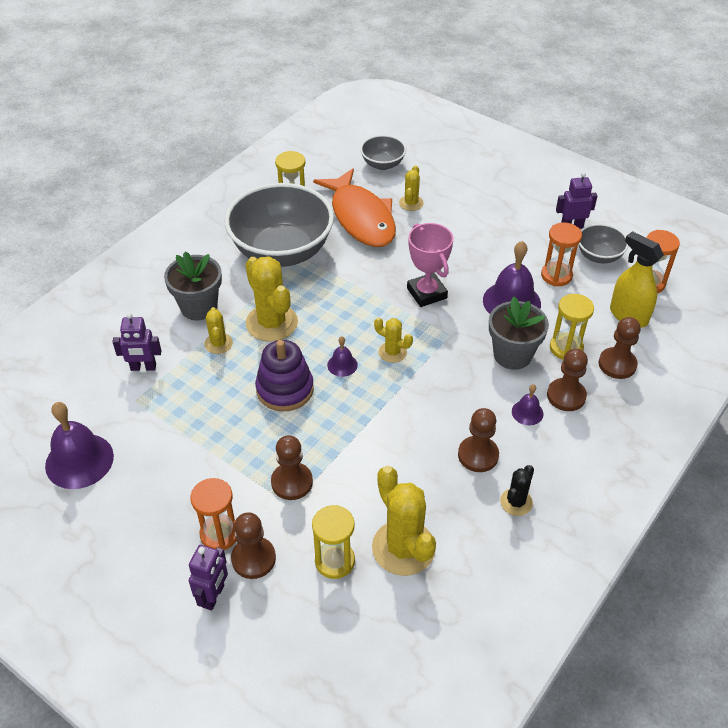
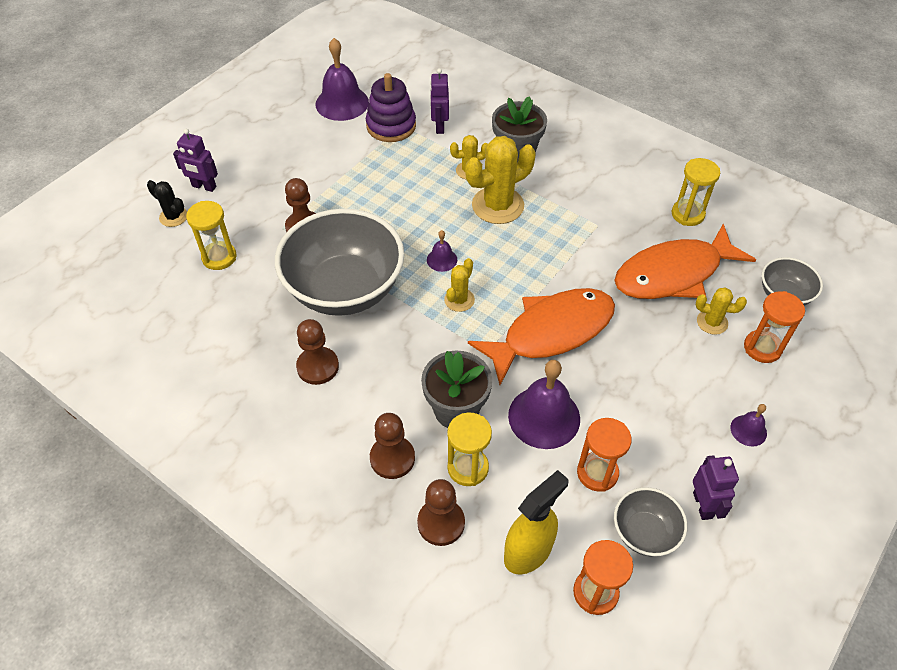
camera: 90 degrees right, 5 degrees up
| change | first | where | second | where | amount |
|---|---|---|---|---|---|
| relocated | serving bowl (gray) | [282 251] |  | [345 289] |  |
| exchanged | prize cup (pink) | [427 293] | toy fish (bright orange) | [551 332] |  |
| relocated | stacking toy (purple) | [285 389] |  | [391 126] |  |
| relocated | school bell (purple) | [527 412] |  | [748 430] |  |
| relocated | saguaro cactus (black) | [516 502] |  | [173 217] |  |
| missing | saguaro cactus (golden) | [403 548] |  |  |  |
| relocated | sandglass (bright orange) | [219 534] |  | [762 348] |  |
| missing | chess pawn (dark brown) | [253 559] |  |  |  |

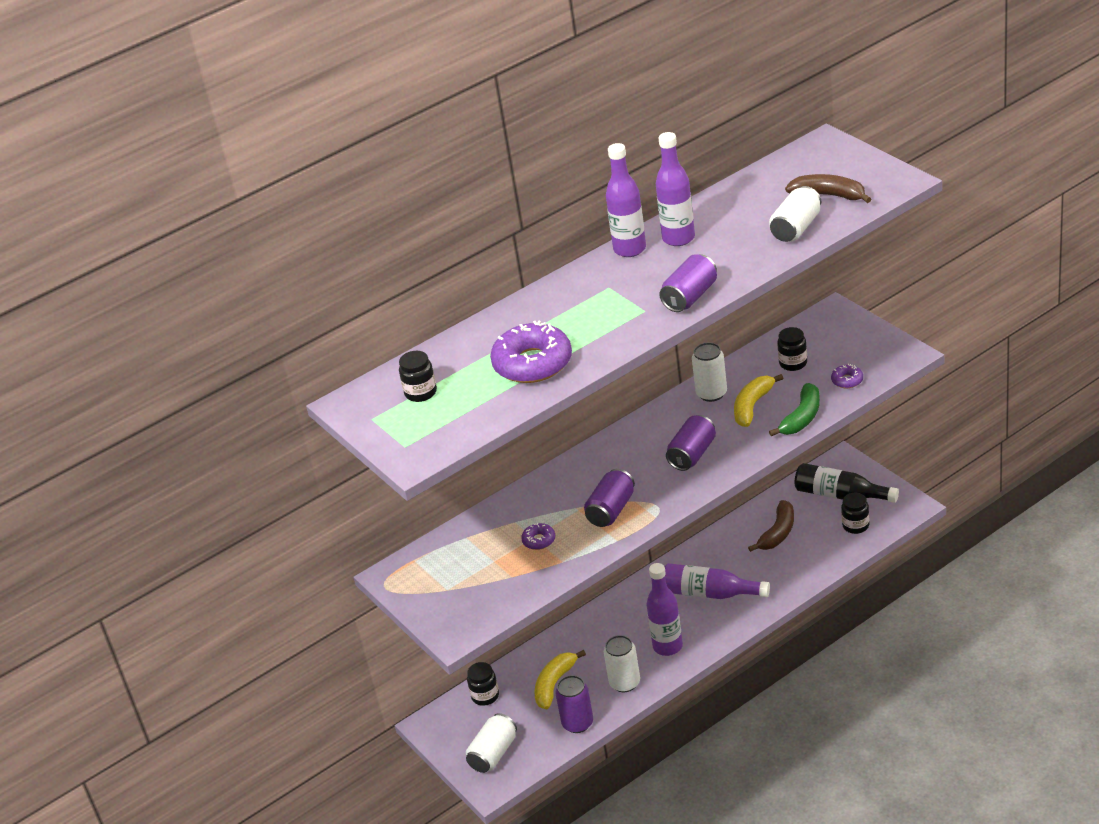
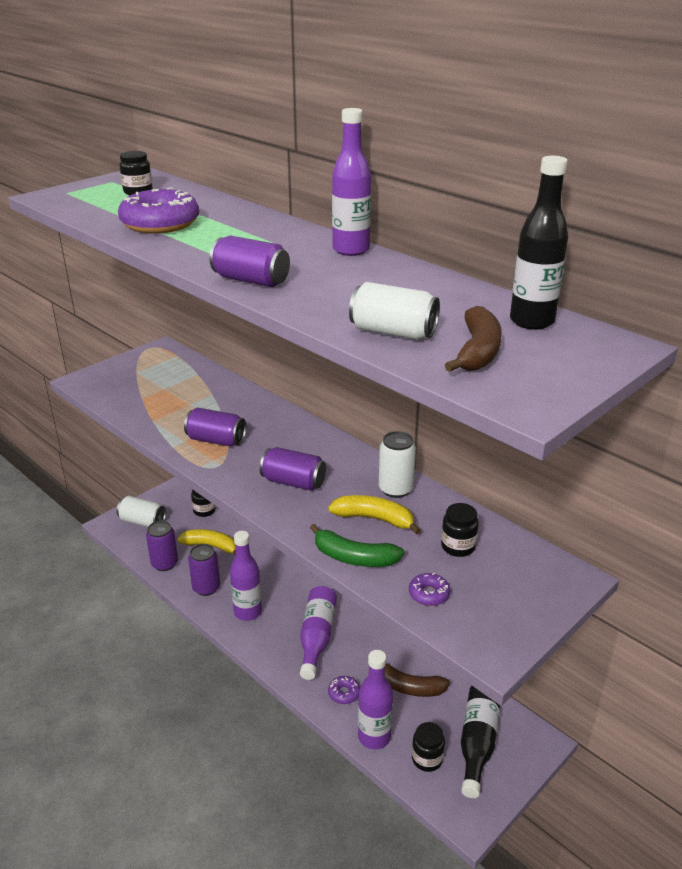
camera: 75 degrees right, 5 degrees down
| change | first | where | second | where | amount |
|---|---|---|---|---|---|
| relocated | drink bottle (purple) | [678 238] |  | [374 737] |  |
| relocated | doughnut (purple) | [539 540] |  | [344 693] |  |
| colour | tin (snow-white) | [624 683] | tin (purple) | [206 588] |  |
| appeared |  |  | drink bottle (black) | [531 321] |  |

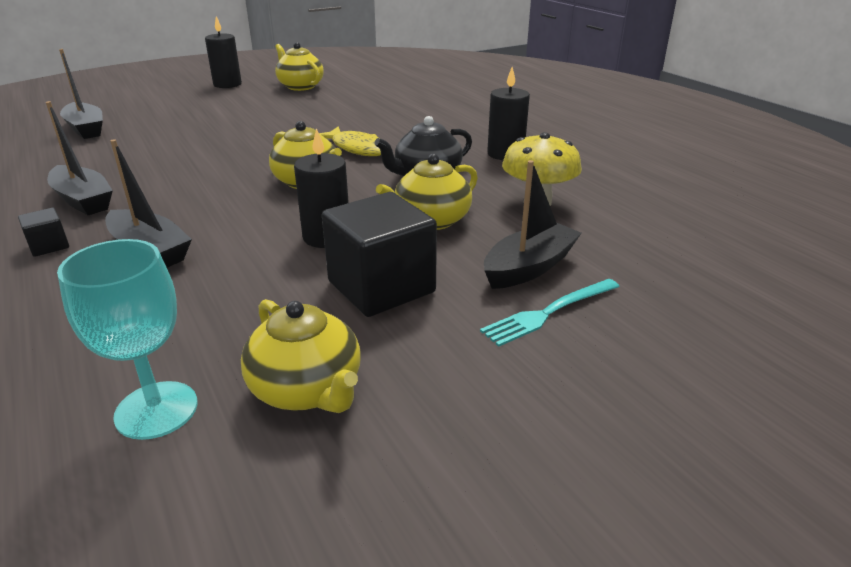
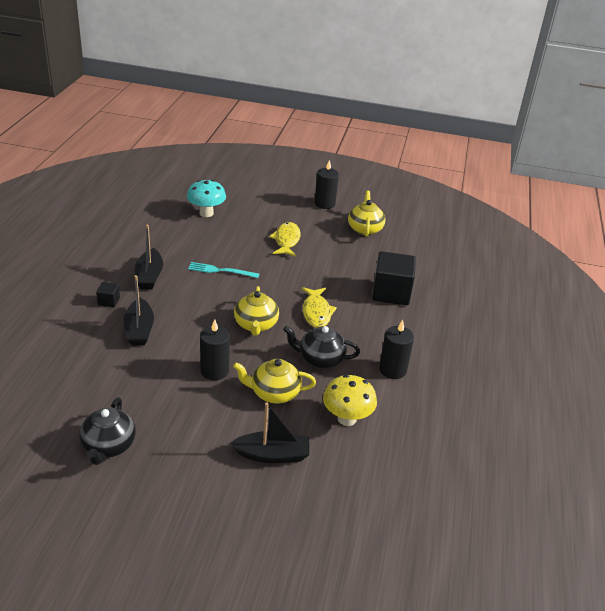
camera: 40 degrees right, 5 degrees up
| change | first | where | second | where | amount |
|---|---|---|---|---|---|
| exchanged | boat (black) | [86 129] | mushroom (teal) | [206 213] |  |
| relocated | cube (black) | [381 287] |  | [391 293] |  |
| missing | chalice (teal) | [156 410] |  |  |  |
| relocated | dinner fork (teal) | [549 312] |  | [221 271] |  |
| colour | china teapot (golden) | [307 389] | china teapot (black) | [108 446] |  |
| appeared |  |  | toy fish (golden) | [286 240] |  |

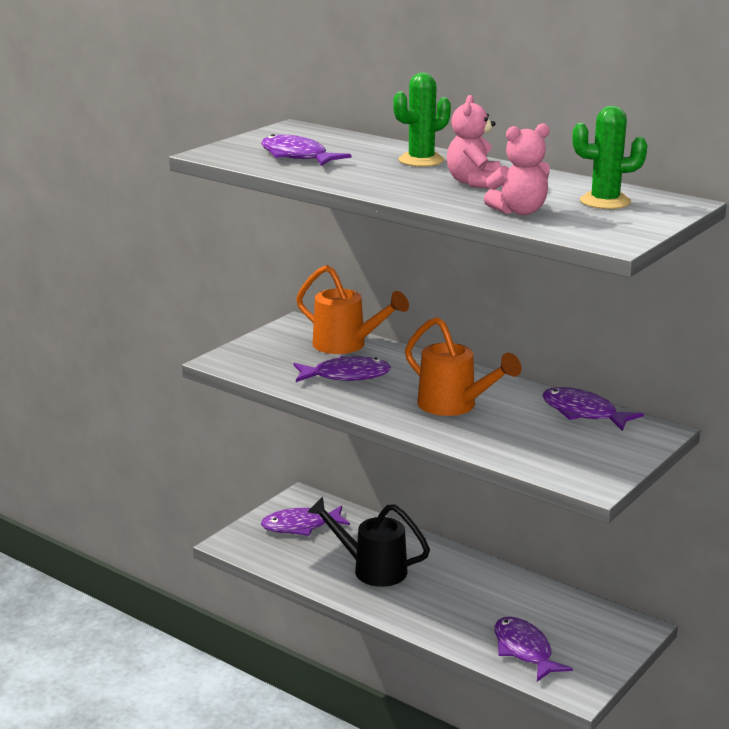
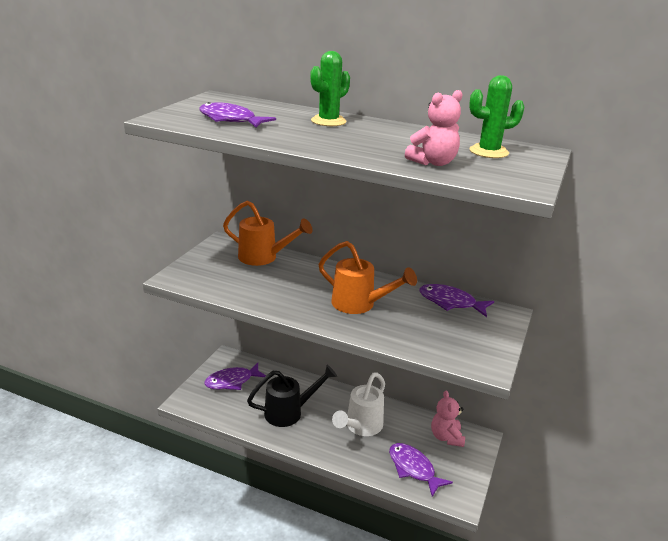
camera: 15 degrees left, 5 degrees up
| change | first | where | second | where | amount |
|---|---|---|---|---|---|
| relocated | teddy bear (pink) | [474 182] |  | [446 437] |  |
| missing | toy fish (purple) | [346 376] |  |  |  |
| spun | watering pot (black) | [371 569] |  | [290 412] | 150 degrees clockwise |
| appeared |  |  | watering pot (snow-white) | [360 427] |  |

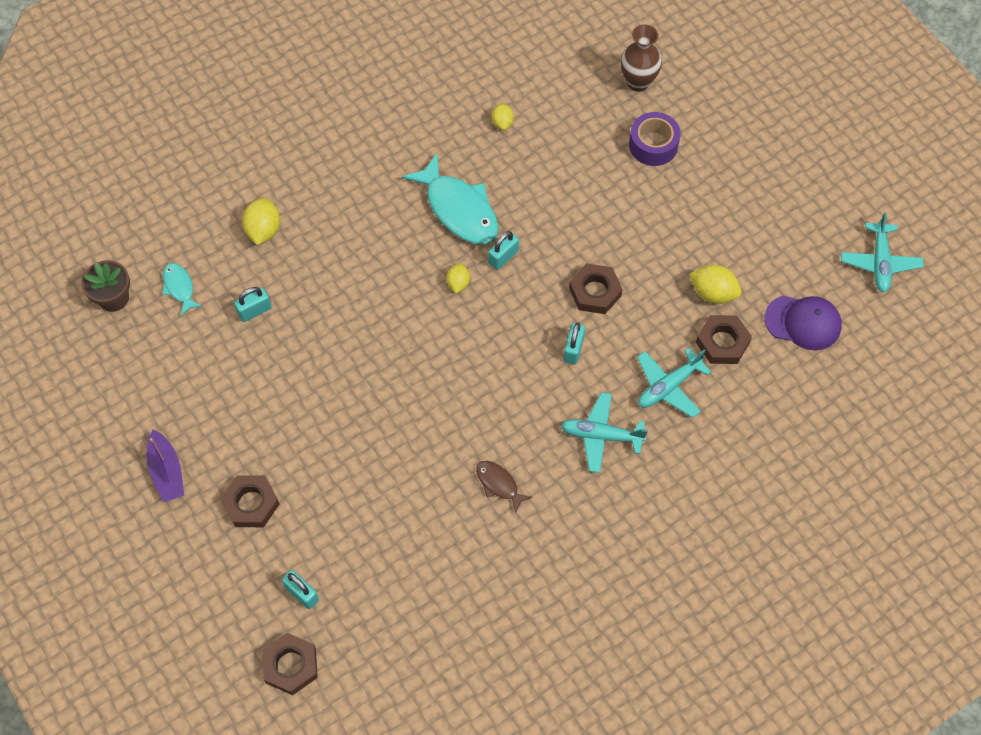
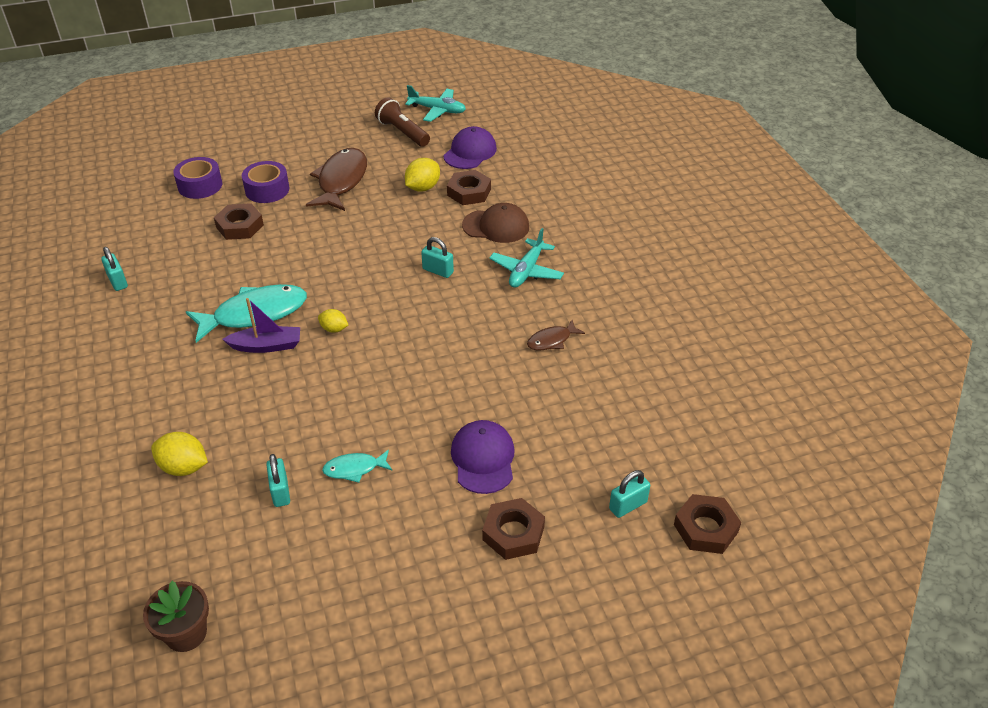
camera: 75 degrees left, 20 degrees down
| change | first | where | second | where | amount |
|---|---|---|---|---|---|
| exchanged | tall vase (dark brown) | [638 82] | sticky tape (purple) | [200 185] |  |
| missing | toy lemon (golden) | [502 123] |  |  |  |
| relocated | padlock (teal) | [503 257] |  | [118 281] |  |
| relocated | toy fish (teal) | [179 287] |  | [354 469] |  |
| relocated | hex nut (dark brown) | [595 292] |  | [239 226] |  |
| exchanged | plane (teal) | [669 386] | cap (dark brown) | [496 226] |  |
| relocated | boat (purple) | [167 472] |  | [267 346] |  |
| appeared |  |  | flashlight (dark brown) | [403 132] |  |
| appeared |  |  | toy fish (dark brown) | [341 181] |  |
| appeared |  |  | cap (purple) | [483 459] |  |

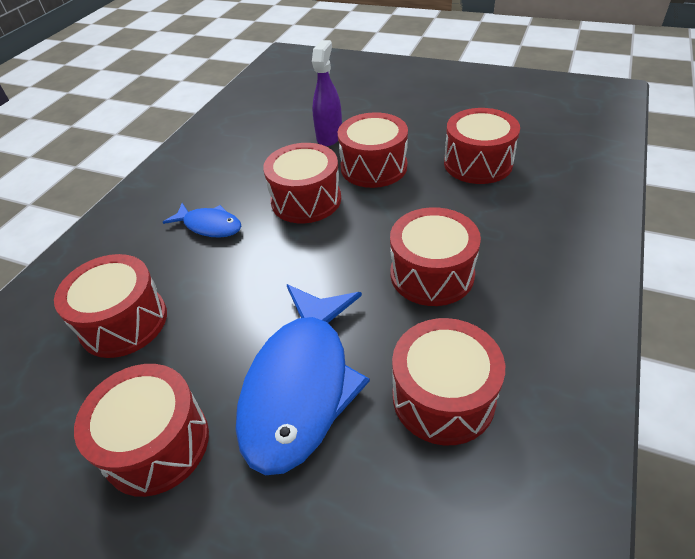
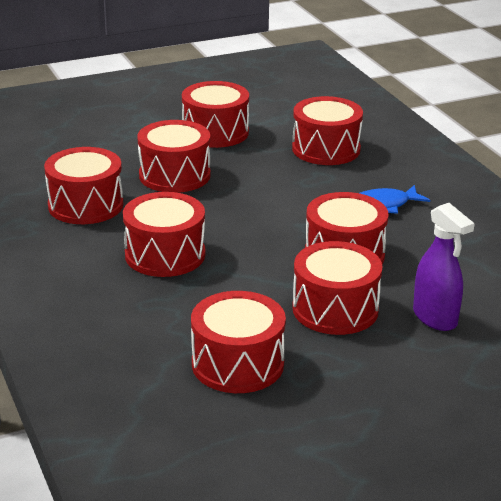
camera: 130 degrees right, 15 degrees down
| change | first | where | second | where | amount |
|---|---|---|---|---|---|
| exchanged | toy fish (cobalt) | [301 385] | snare drum (scarlet) | [174 175] |  |

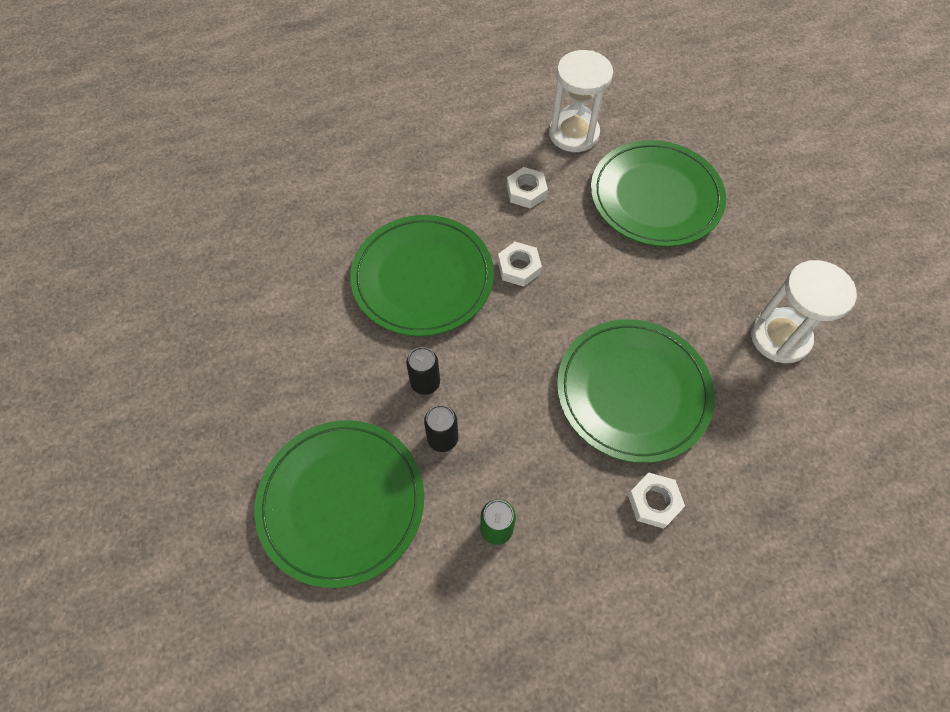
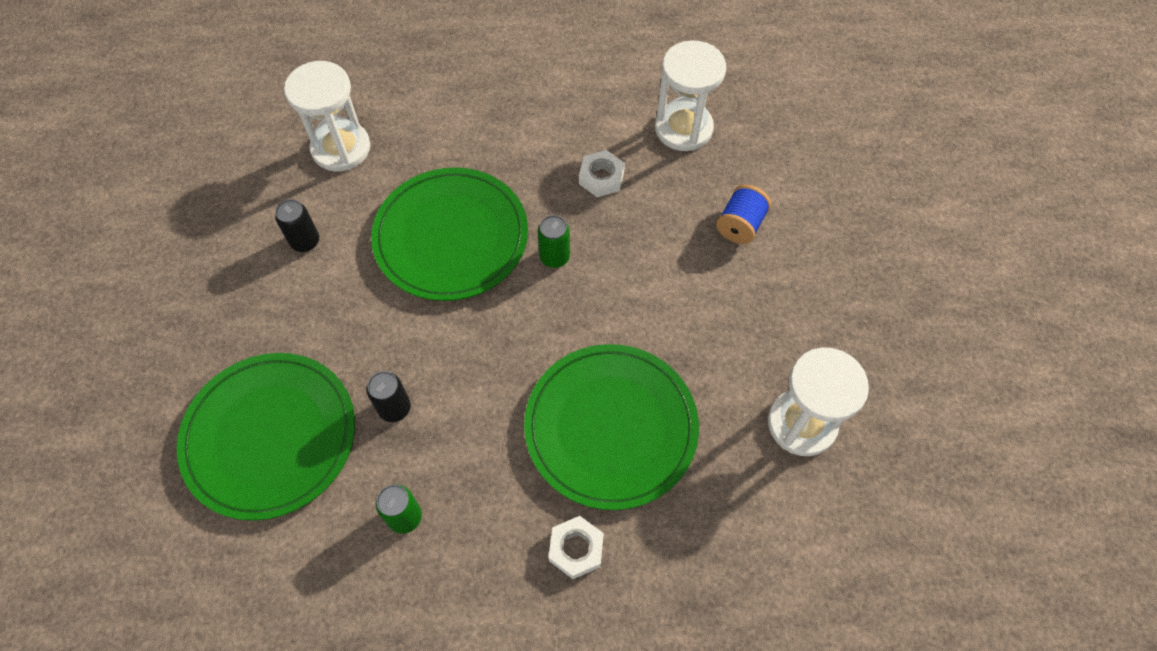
camera: 20 degrees right, 0 degrees up
| change | first | where | second | where | amount |
|---|---|---|---|---|---|
| exchanged | dinner plate (leaf-green) | [655 197] | spool (cobalt) | [740 225] |  |
| exchanged | hex nut (snow-white) | [519 267] | tin (leaf-green) | [554 257] |  |
| relocated | tin (black) | [425 383] |  | [305 241] |  |
| appeared |  |  | sandglass (snow-white) | [341 148] |  |

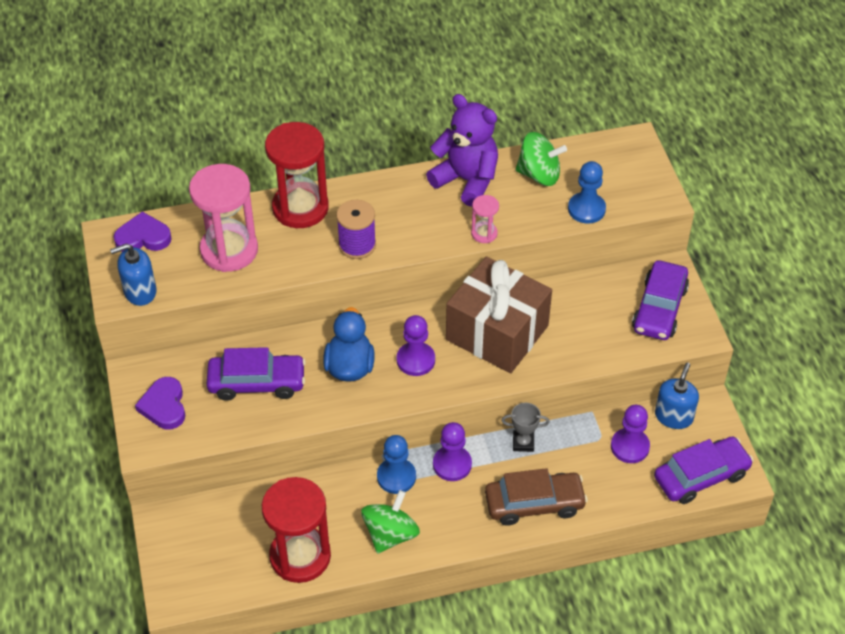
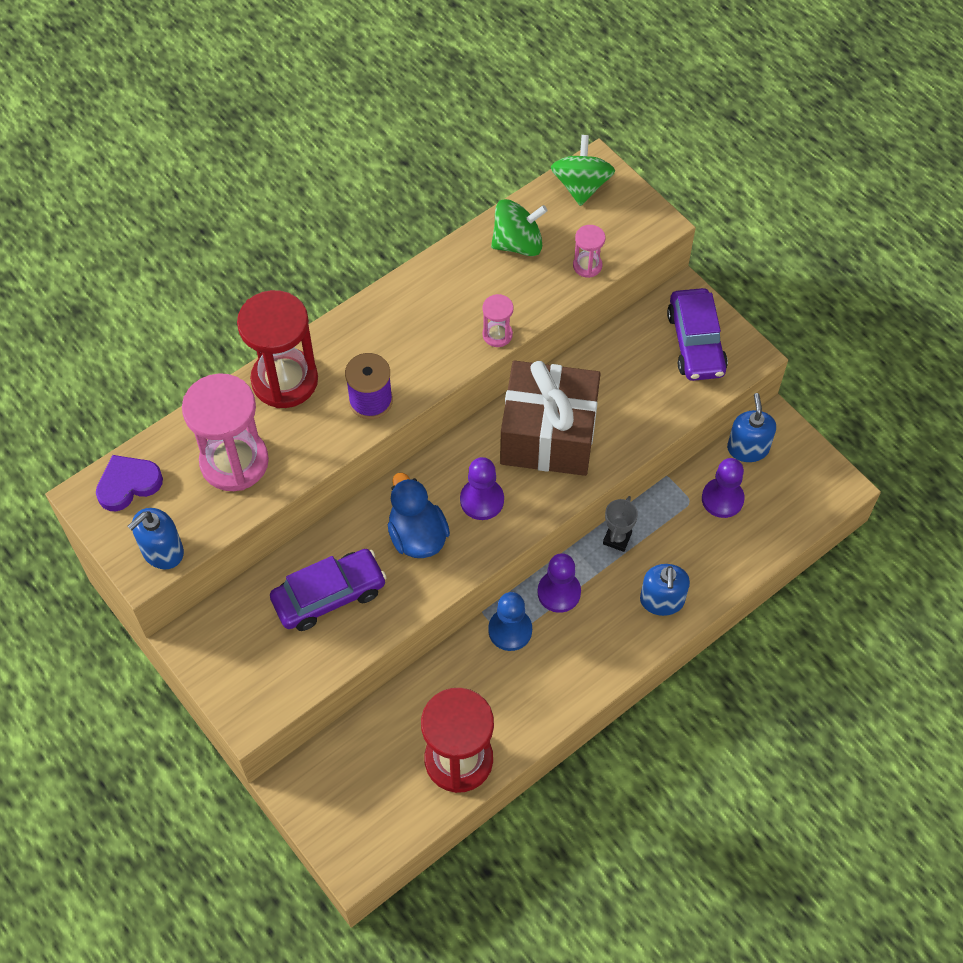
camera: 25 degrees left, 10 degrees up
| change | first | where | second | where | amount |
|---|---|---|---|---|---|
| missing | teddy bear (purple) | [466 180] |  |  |  |
| exchanged | chess pawn (cobalt) | [586 209] | sandglass (pink) | [587 265] |  |
| missing | love heart (purple) | [164 406] |  |  |  |
| spun | prize cup (gray) | [523 443] |  | [617 538] | 45 degrees counterclockwise |
| missing | toy car (purple) | [701 476] |  |  |  |
| exchanged | toy car (dark brown) | [534 504] | pump bottle (cobalt) | [662 600] |  |
| relocated | spinning top (leaf-green) | [390 534] |  | [581 186] |  |

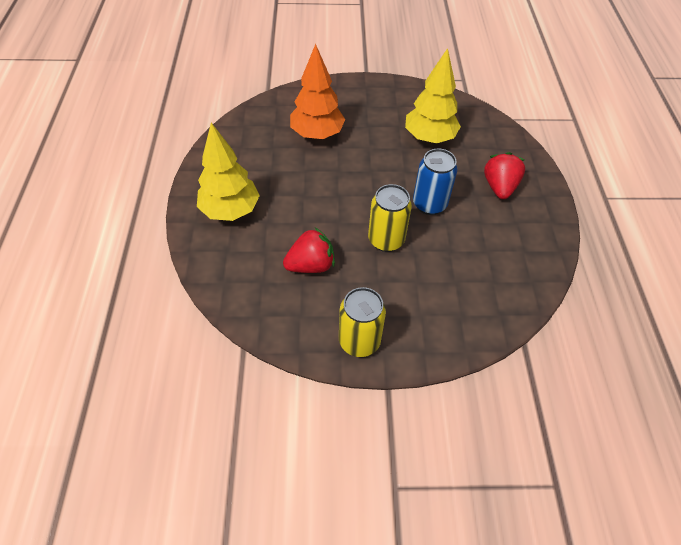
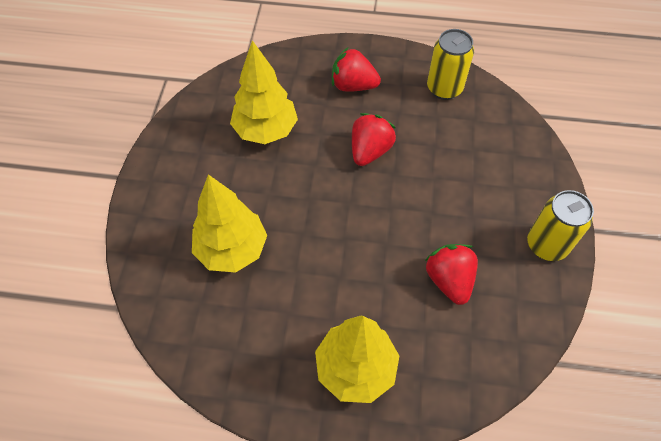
camera: 80 degrees left, 5 degrees up
| change | first | where | second | where | amount |
|---|---|---|---|---|---|
| colour | fir tree (bright orange) | [317 134] | fir tree (golden) | [232 249] |  |
| exchanged | tin (cobalt) | [429 204] | strawberry (scarlet) | [370 151] |  |
| relocated | tin (golden) | [386 240] |  | [444 88] |  |

